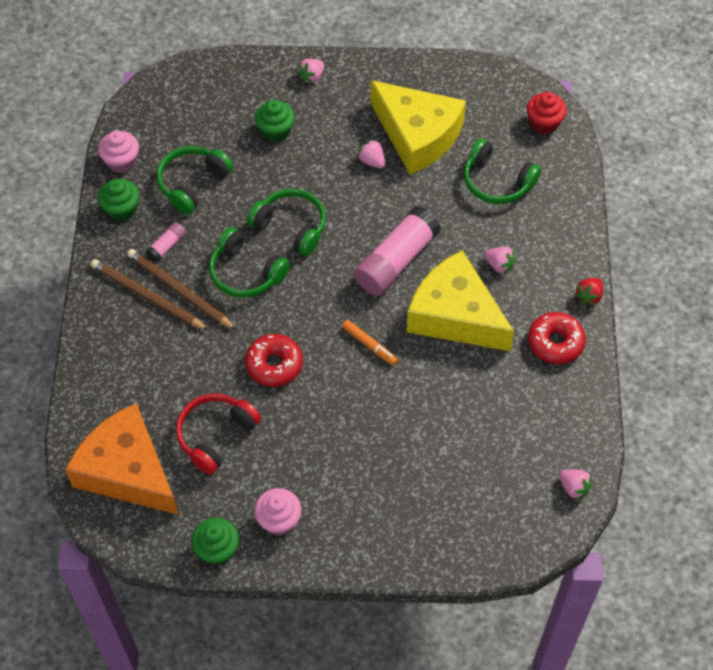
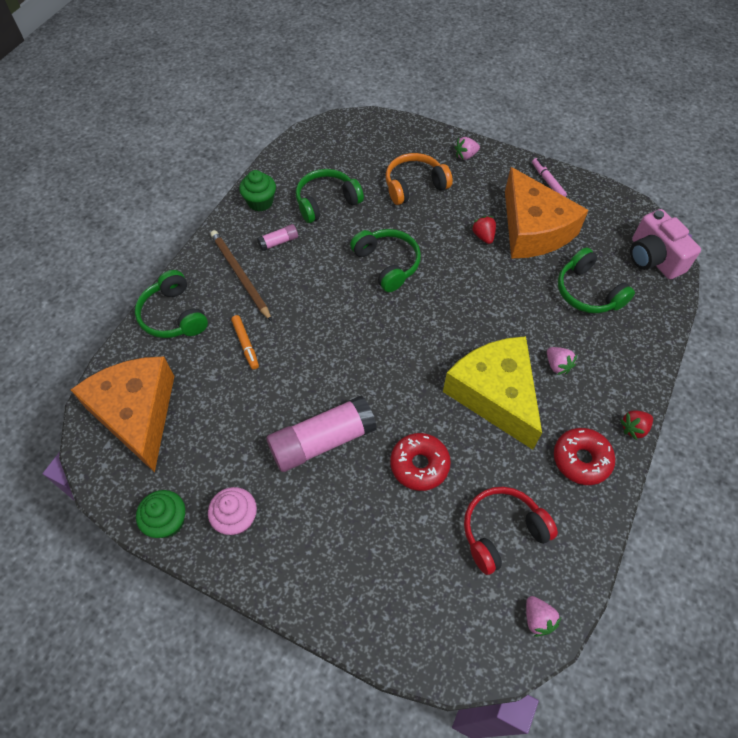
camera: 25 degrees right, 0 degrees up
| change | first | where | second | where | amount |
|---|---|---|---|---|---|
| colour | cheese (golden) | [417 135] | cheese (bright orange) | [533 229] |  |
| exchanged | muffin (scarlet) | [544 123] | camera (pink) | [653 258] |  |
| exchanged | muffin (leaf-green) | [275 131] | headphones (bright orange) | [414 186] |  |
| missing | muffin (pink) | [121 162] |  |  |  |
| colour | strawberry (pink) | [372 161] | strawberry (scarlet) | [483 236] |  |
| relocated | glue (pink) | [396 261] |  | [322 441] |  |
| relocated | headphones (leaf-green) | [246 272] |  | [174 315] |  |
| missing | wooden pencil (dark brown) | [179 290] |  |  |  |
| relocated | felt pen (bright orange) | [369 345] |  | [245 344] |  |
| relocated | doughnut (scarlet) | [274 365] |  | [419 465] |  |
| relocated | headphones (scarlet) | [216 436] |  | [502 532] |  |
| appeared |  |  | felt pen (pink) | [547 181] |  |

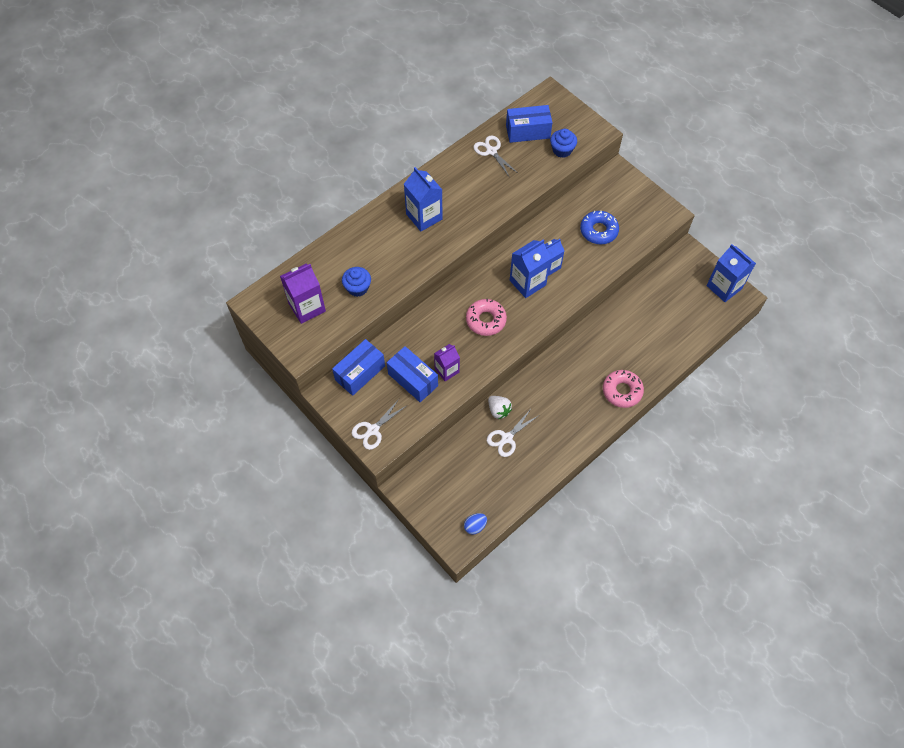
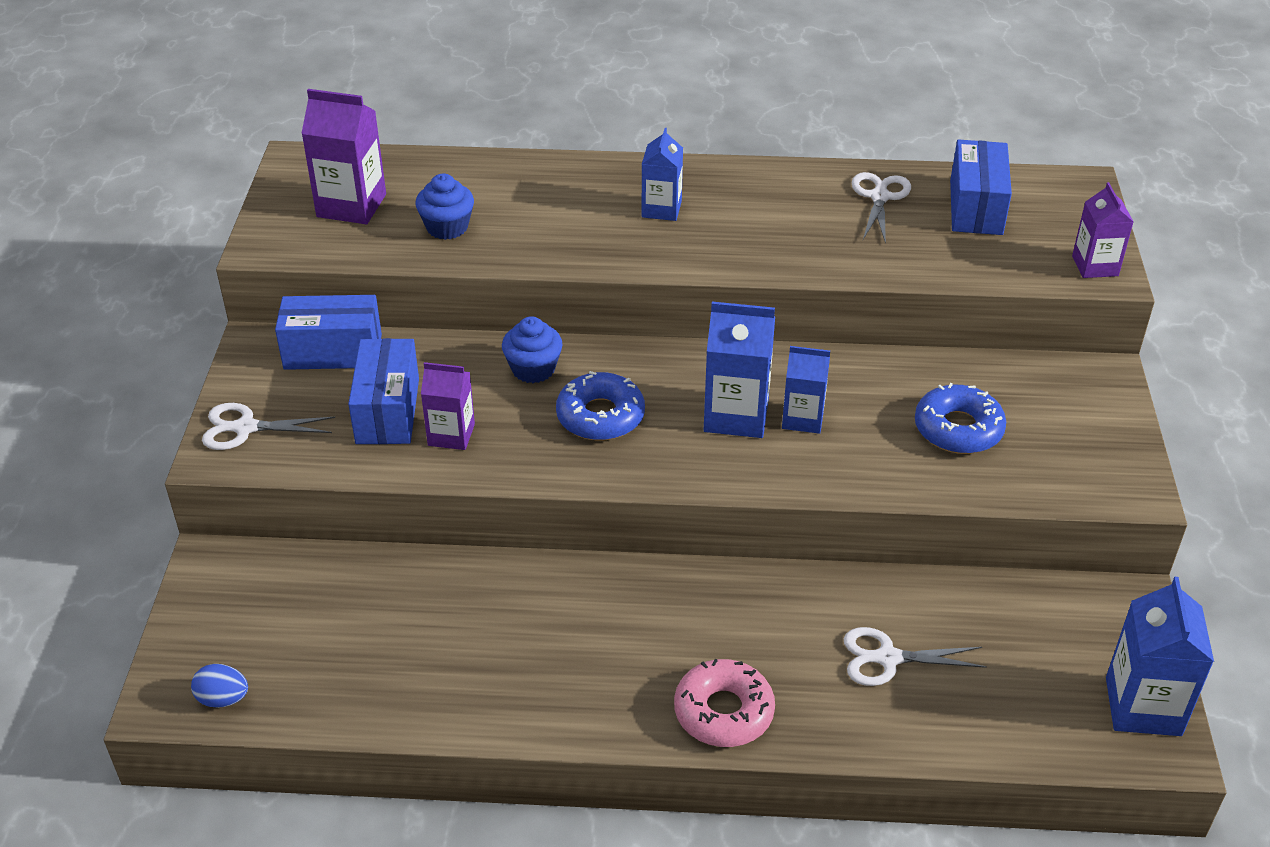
camera: 45 degrees right, 20 degrees down
| change | first | where | second | where | amount |
|---|---|---|---|---|---|
| spun | box (cobalt) | [528 131] |  | [976 207] | 60 degrees clockwise |
| relocated | muffin (cobalt) | [562 150] |  | [533 369] |  |
| size | juice carton (cobalt) | [424 216] |  | [661 209] | x0.65 |
| colour | doughnut (pink) | [486 320] | doughnut (cobalt) | [600 416] |  |
| missing | strawberry (snow-white) | [498 410] |  |  |  |
| relocated | scissors (snow-white) | [507 438] |  | [888 658] |  |
| appeared |  |  | juice carton (purple) | [1095 266] |  |

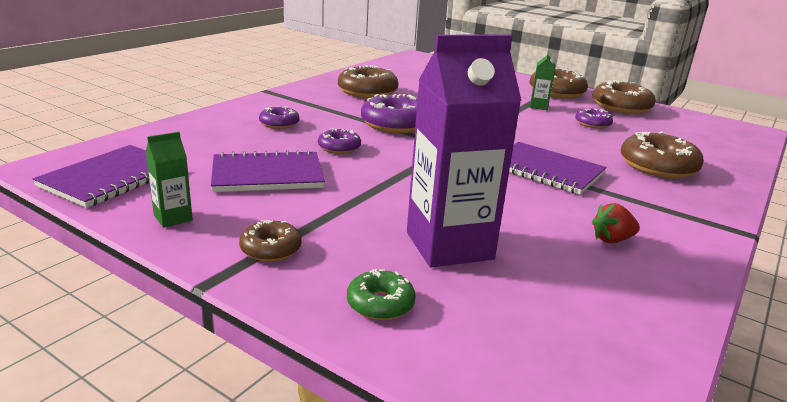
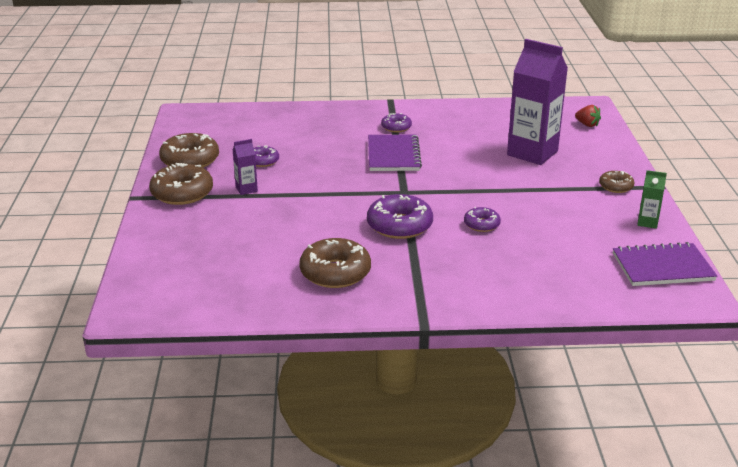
camera: 125 degrees left, 5 degrees up
| change | first | where | second | where | amount |
|---|---|---|---|---|---|
| colour | juice carton (leaf-green) | [538 106] | juice carton (purple) | [246 189] |  |
| relocated | doughnut (purple) | [279 124] |  | [396 127] |  |
| missing | doughnut (dark brown) | [657 166] |  |  |  |
| missing | notepad (purple) | [267 175] |  |  |  |
| relocated | strawberry (scarlet) | [612 240] |  | [587 125] |  |
| missing | doughnut (leaf-green) | [380 304] |  |  |  |

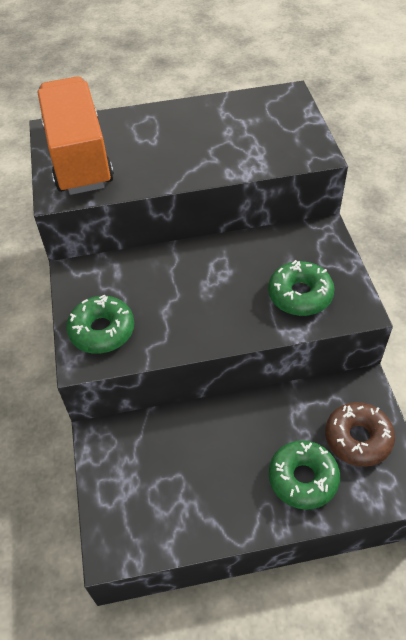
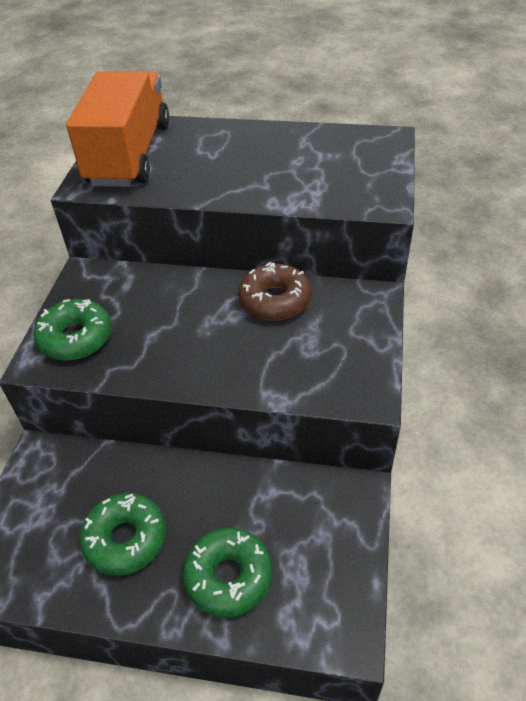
camera: 20 degrees right, 5 degrees down
| change | first | where | second | where | amount |
|---|---|---|---|---|---|
| relocated | doughnut (leaf-green) | [300 295] |  | [125 539] |  |
| relocated | doughnut (dark brown) | [358 438] |  | [275 300] |  |

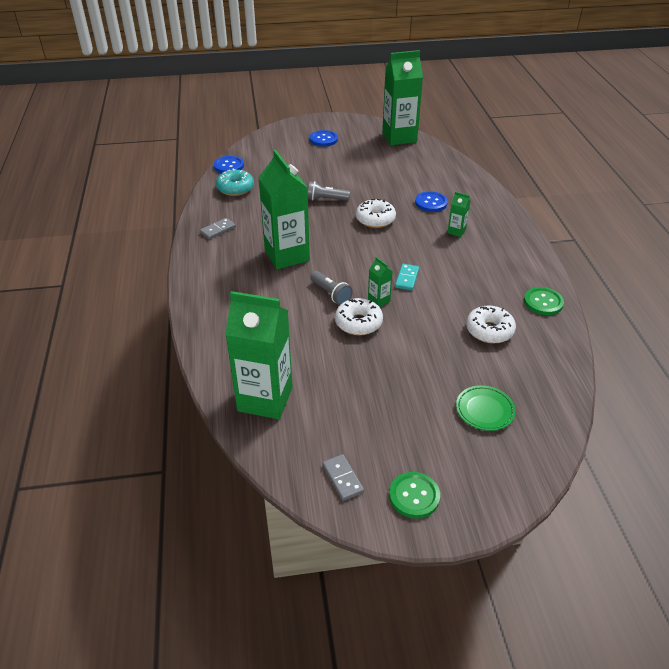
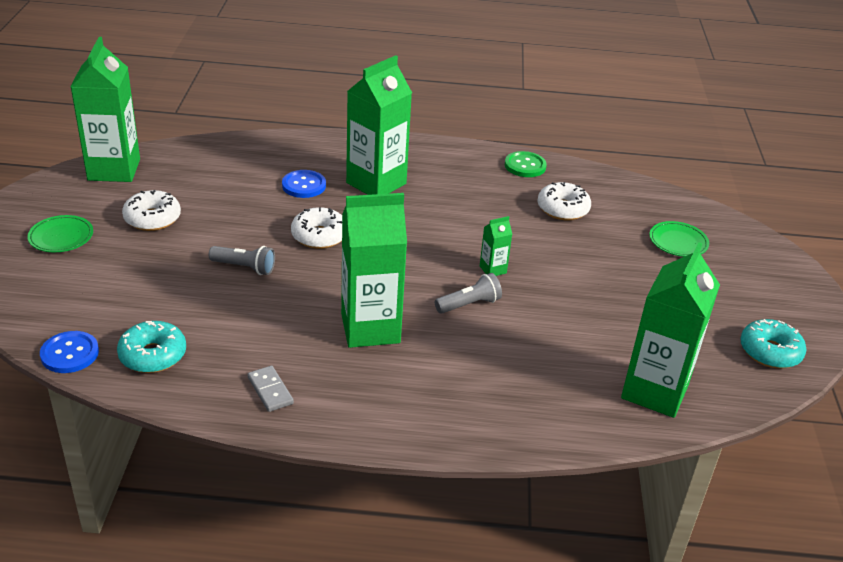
camera: 80 degrees left, 5 degrees down
| change | first | where | second | where | amount |
|---|---|---|---|---|---|
| exchanged | shirt button (cobalt) | [323 139] | dinner plate (leaf-green) | [61 237] |  |
| spun | flashlight (gray) | [326 199] |  | [244 267] | 90 degrees counterclockwise |
| size | juice carton (leaf-green) | [456 231] |  | [376 183] | x2.34 |
| missing | domino tile (teal) | [407 278] |  |  |  |
| relocated | doughnut (snow-white) | [358 323] |  | [152 218] |  |
| exchanged | domino tile (gray) | [342 478] | doughnut (teal) | [770 352] |  |
| missing | shirt button (leaf-green) | [414 496] |  |  |  |

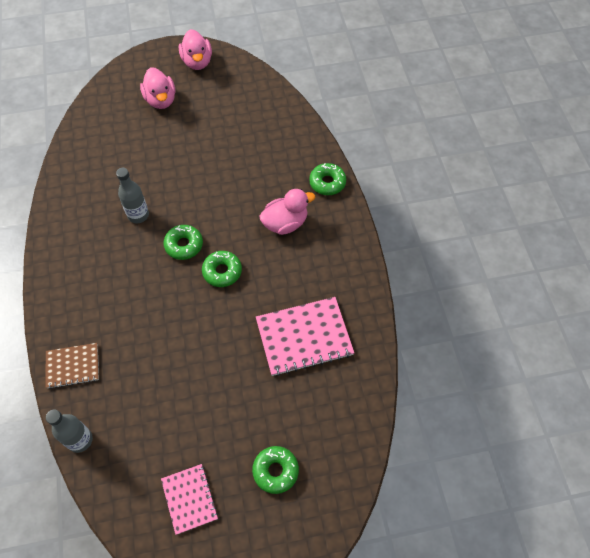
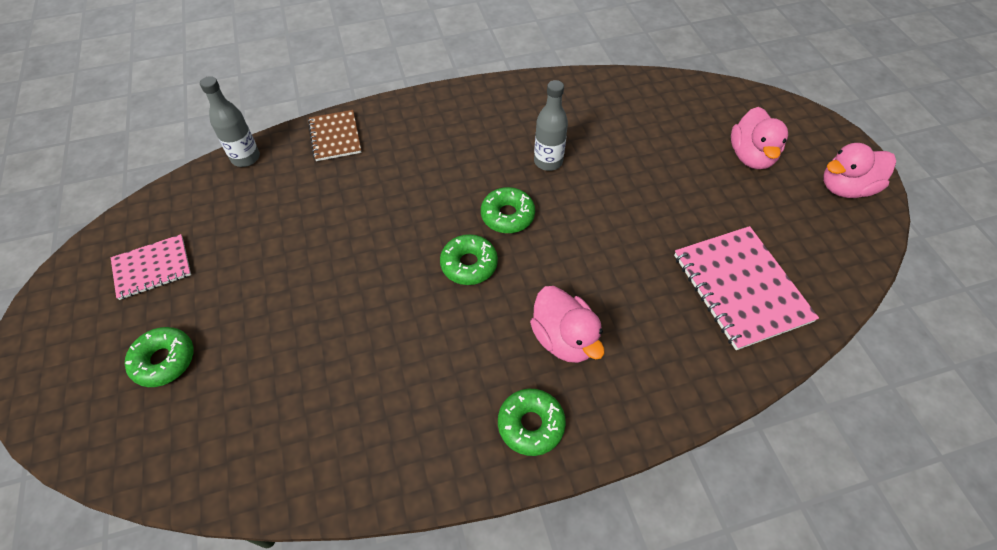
camera: 85 degrees right, 5 degrees down
| change | first | where | second | where | amount |
|---|---|---|---|---|---|
| spun | duck (pink) | [161 100] |  | [751 156] | 60 degrees counterclockwise |
| relocated | doughnut (leaf-green) | [327 183] |  | [531 425] |  |
| relocated | notepad (pink) | [304 337] |  | [741 288] |  |

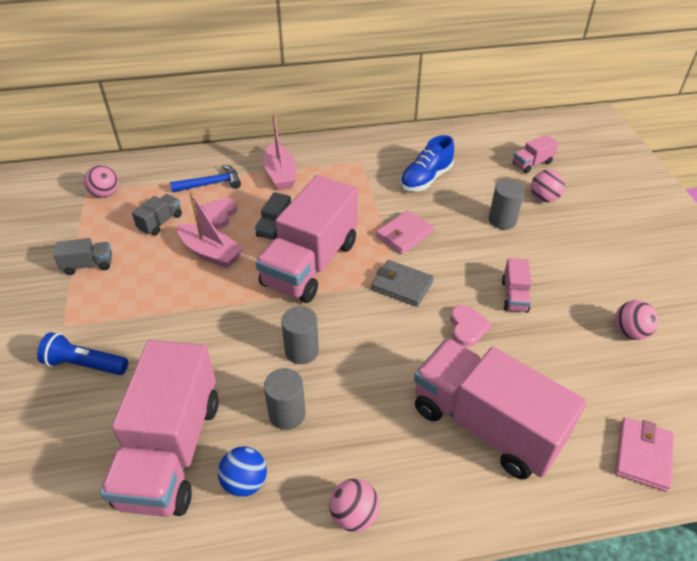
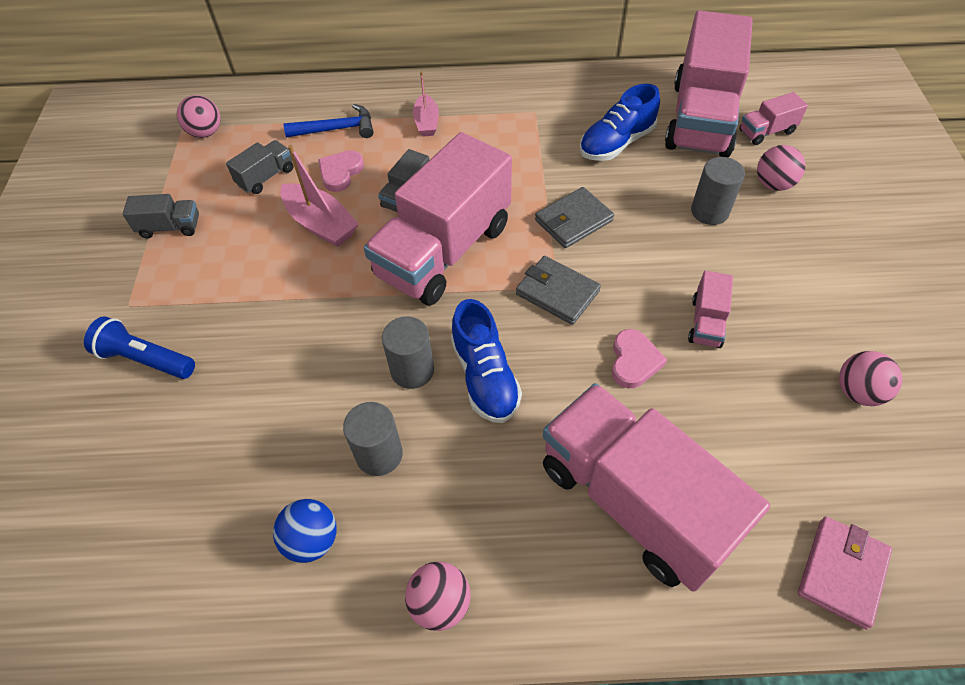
camera: 10 degrees right, 10 degrees up
| change | first | where | second | where | amount |
|---|---|---|---|---|---|
| size | boat (pink) | [280 174] |  | [426 122] | x0.64 |
| colour | wallet (pink) | [404 234] | wallet (gray) | [573 220] |  |
| relocated | lorry (pink) | [171 451] |  | [700 119] |  |
| appeared |  |  | sneaker (cobalt) | [485 376] |  |

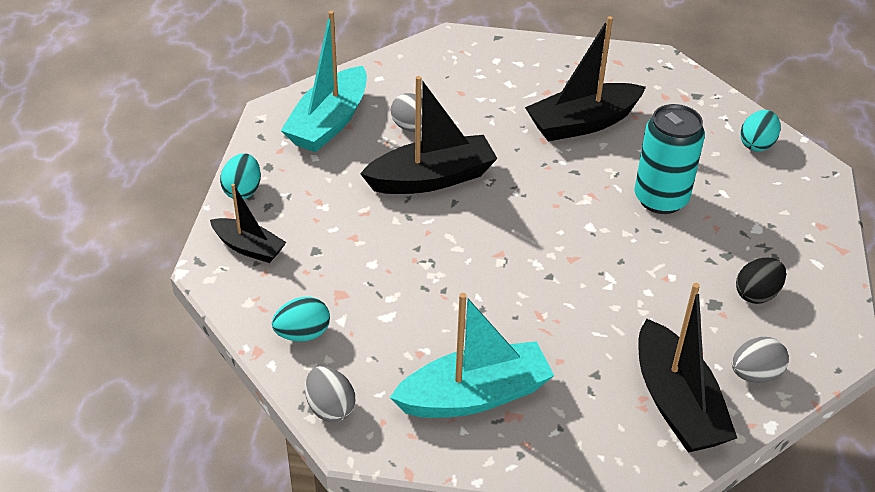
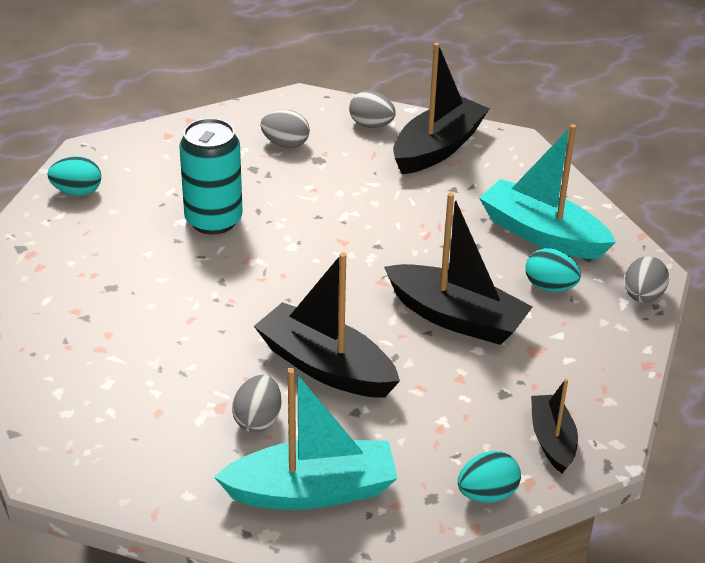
camera: 125 degrees left, 5 degrees down
| change | first | where | second | where | amount |
|---|---|---|---|---|---|
| relocated | boat (black) | [582 123] |  | [456 318] |  |
| colour | egg (black) | [757 294] | egg (gray) | [285 144] |  |
| relocated | egg (teal) | [303 334] |  | [550 287] |  |

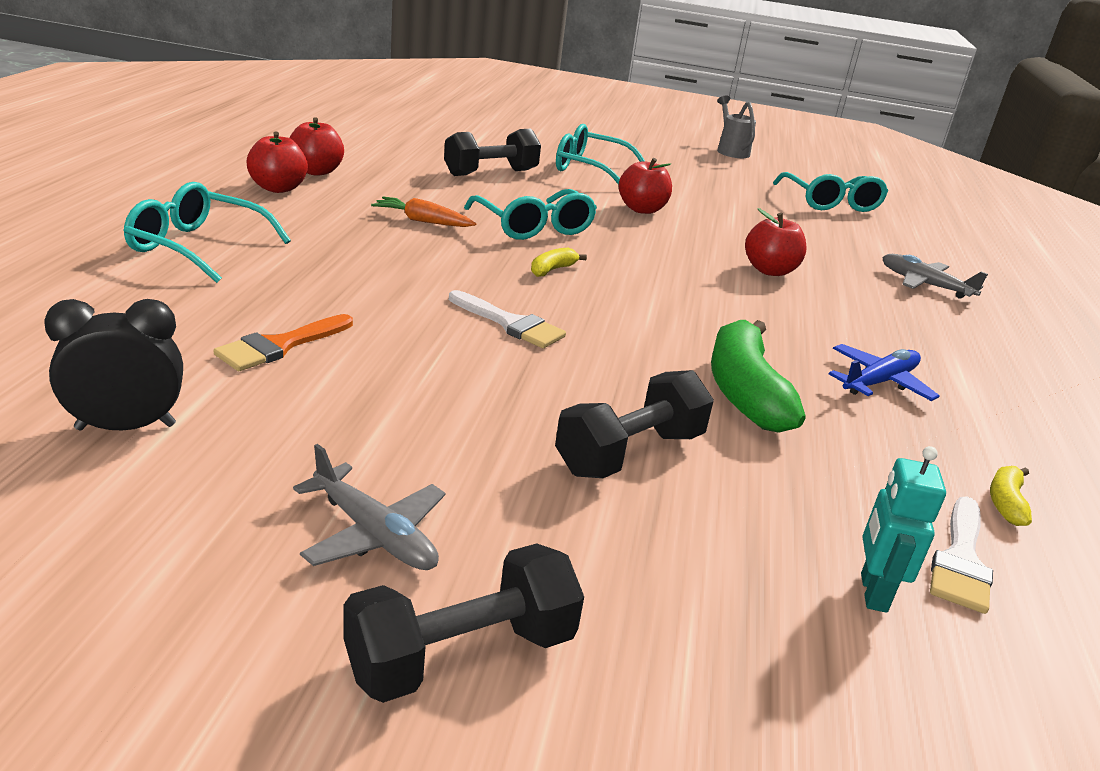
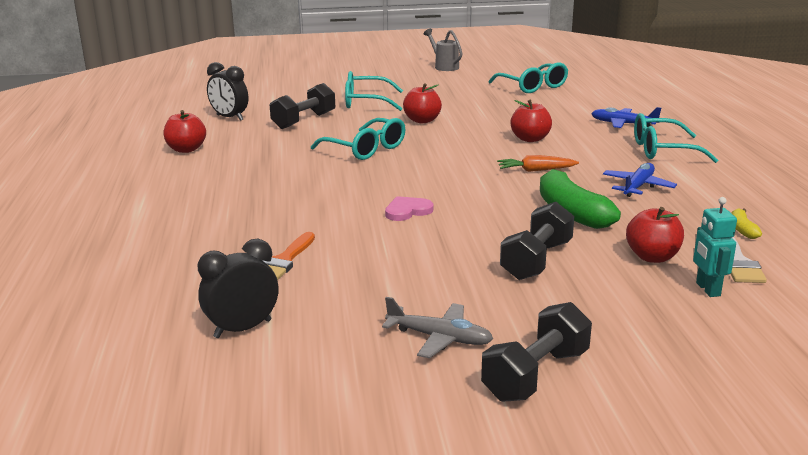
camera: 15 degrees left, 5 degrees down
| change | first | where | second | where | amount |
|---|---|---|---|---|---|
| relocated | apple fruit (scarlet) | [278 188] |  | [652 257] |  |
| relocated | spectacles (teal) | [198 247] |  | [663 150] |  |
| relocated | toy carrot (bright orange) | [423 221] |  | [536 170] |  |
| missing | banana (golden) | [552 270] |  |  |  |
| colour | plane (gray) | [925 285] | plane (cobalt) | [623 124] |  |
| exchanged | paintbrush (snow-white) | [510 324] | love heart (pink) | [407 211] |  |
| appeared |  |  | clock (black) | [229 118] |  |

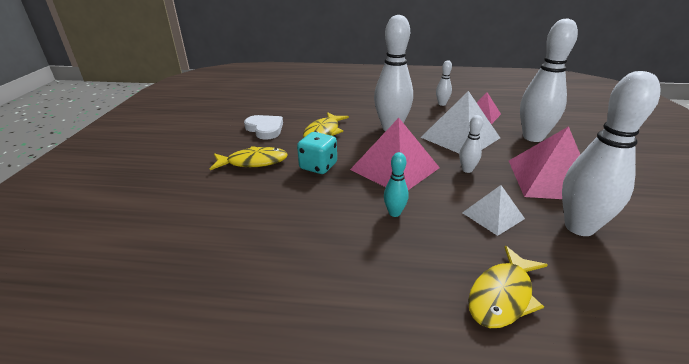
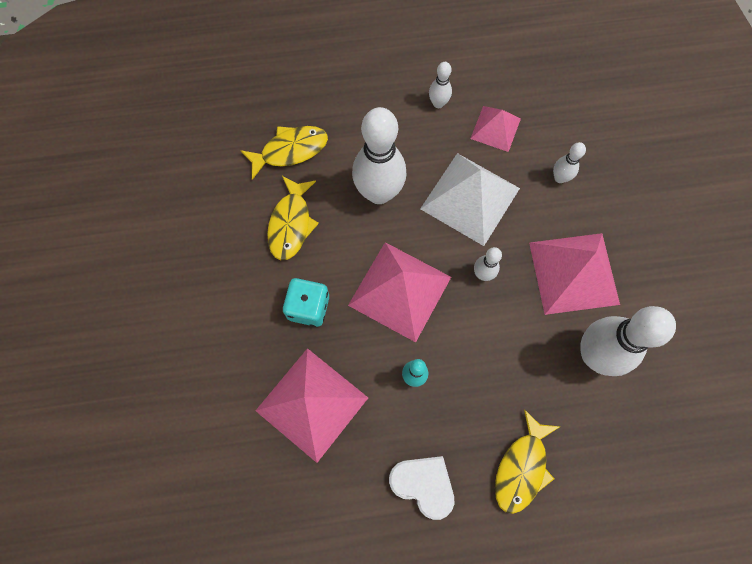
camera: 15 degrees left, 40 degrees up
| change | first | where | second | where | amount |
|---|---|---|---|---|---|
| size | skittle (snow-white) | [533 137] |  | [560 178] | x0.46 |
| relocated | love heart (snow-white) | [265 129] |  | [423 484] |  |
| relocated | toy fish (golden) | [253 162] |  | [290 150] |  |
| missing | pyramid (snow-white) | [493 215] |  |  |  |
| appeared |  |  | pyramid (pink) | [312 404] |  |

